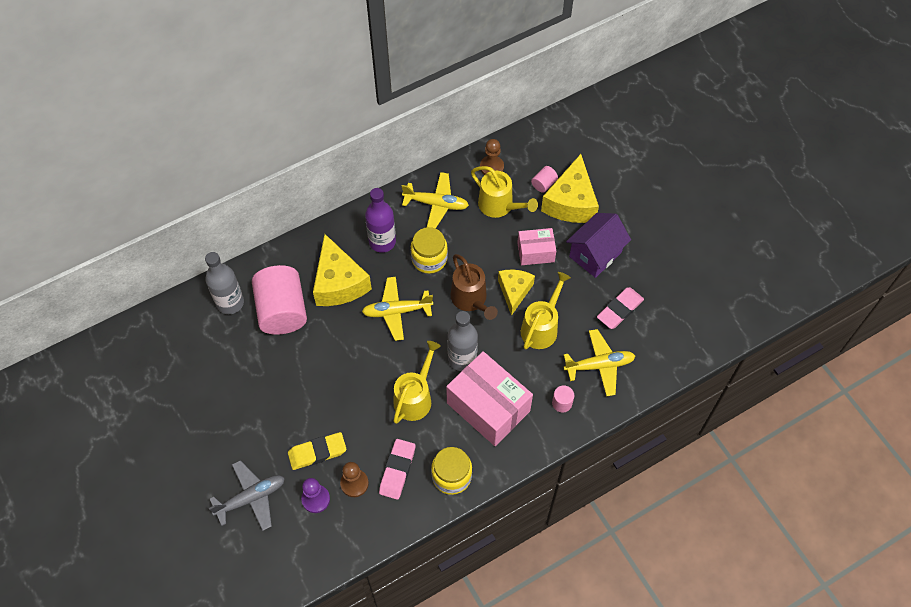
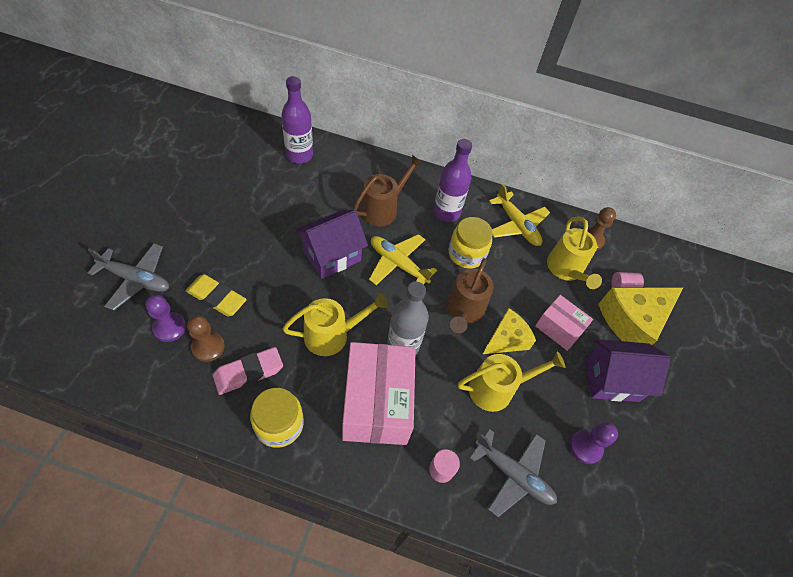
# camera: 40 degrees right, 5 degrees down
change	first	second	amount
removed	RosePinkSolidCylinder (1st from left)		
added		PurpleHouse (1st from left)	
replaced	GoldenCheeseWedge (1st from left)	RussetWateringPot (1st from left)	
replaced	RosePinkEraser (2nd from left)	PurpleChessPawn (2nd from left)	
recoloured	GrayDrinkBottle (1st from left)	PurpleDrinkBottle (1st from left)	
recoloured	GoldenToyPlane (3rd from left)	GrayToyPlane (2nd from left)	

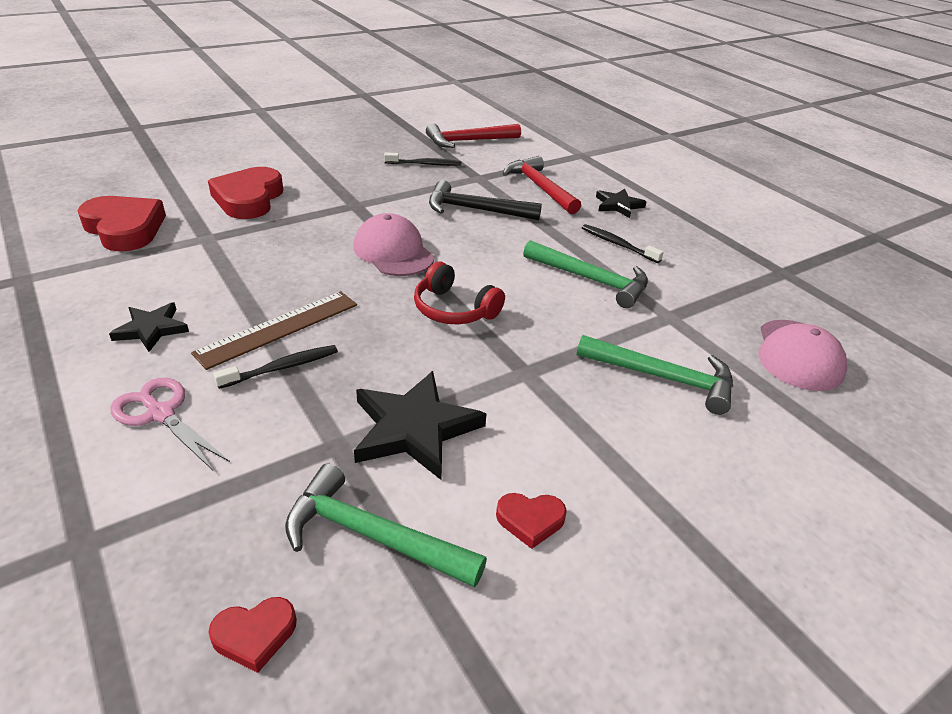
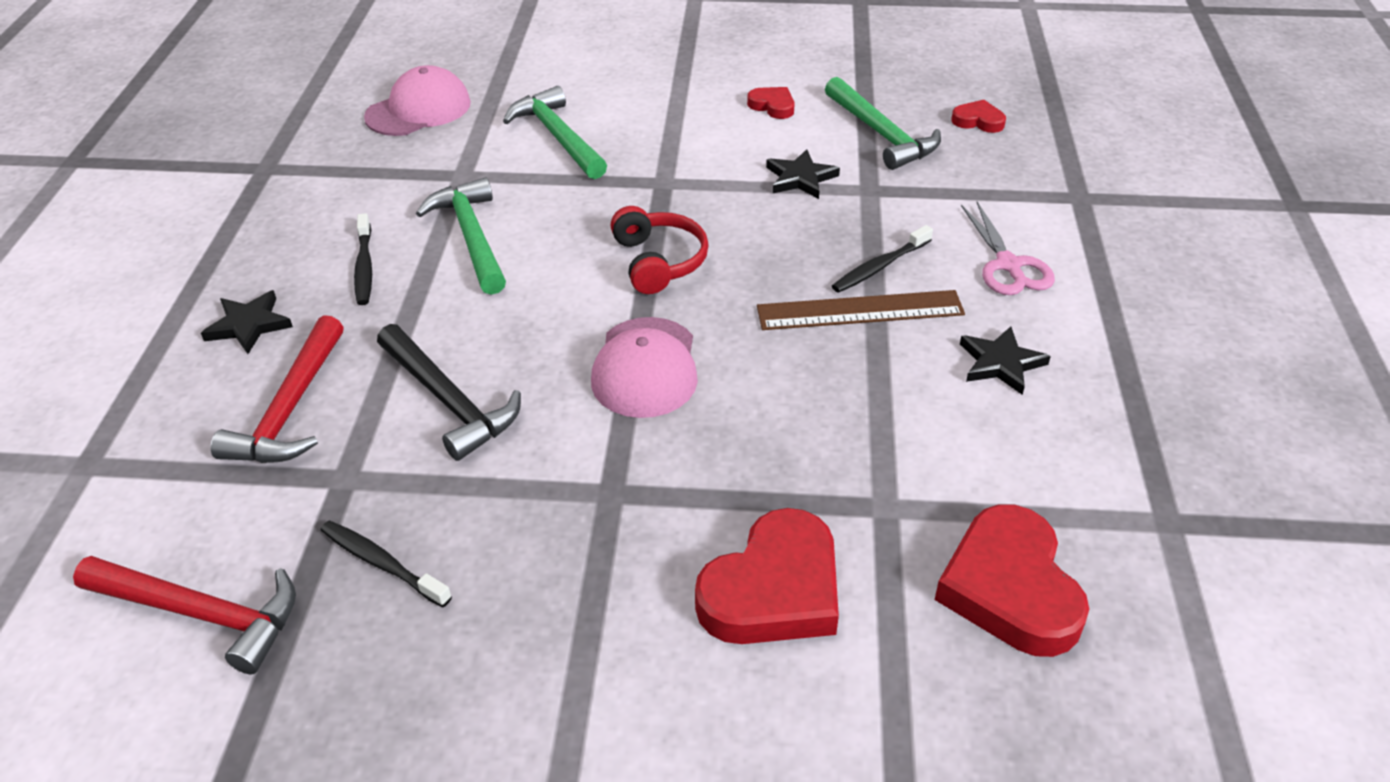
# camera: 140 degrees left, 5 degrees up
change	first	second	amount
turned	BlackDentalBrush (1st from left in the first image)	BlackDentalBrush (3rd from left)	45 degrees counterclockwise
resized	BlackStar (2nd from left)		x0.60

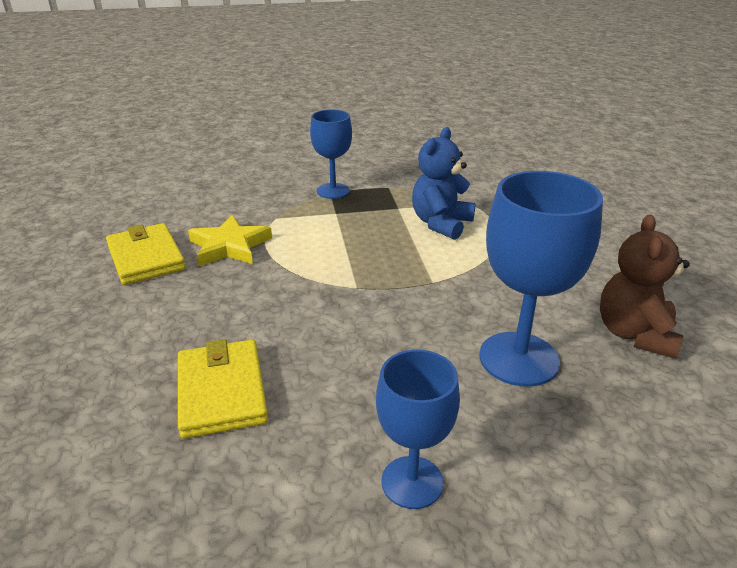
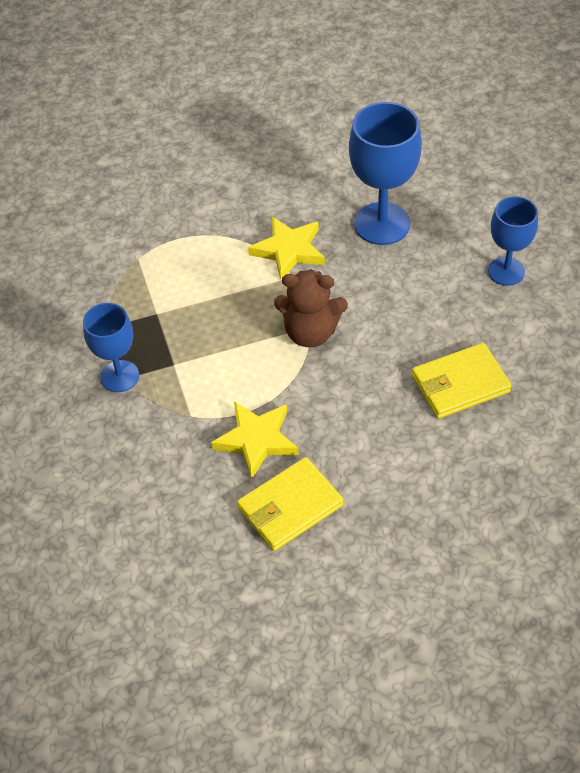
# camera: 95 degrees left, 20 degrees up
change	first	second	amount
removed	CobaltTeddyBear		
added		GoldenStar (2nd from left)	
moved	RussetTeddyBear		

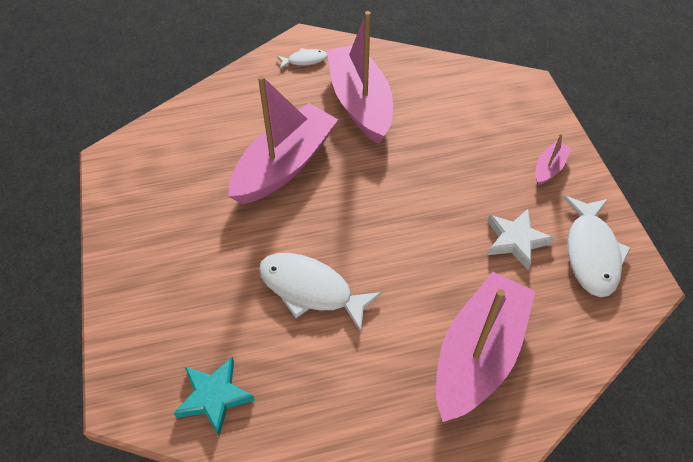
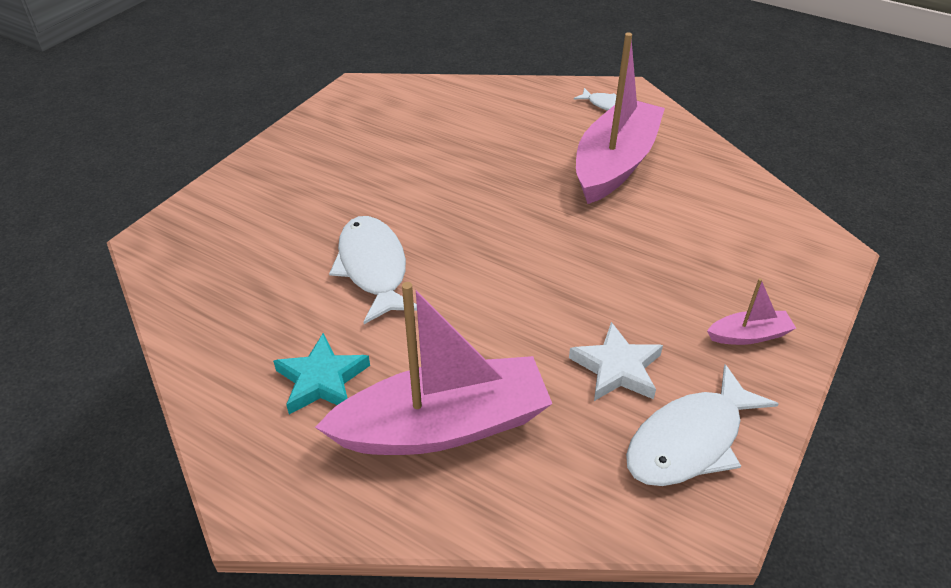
# camera: 45 degrees right, 10 degrees down
change	first	second	amount
removed	RosePinkBoat (1st from left)		
moved	TealStar		

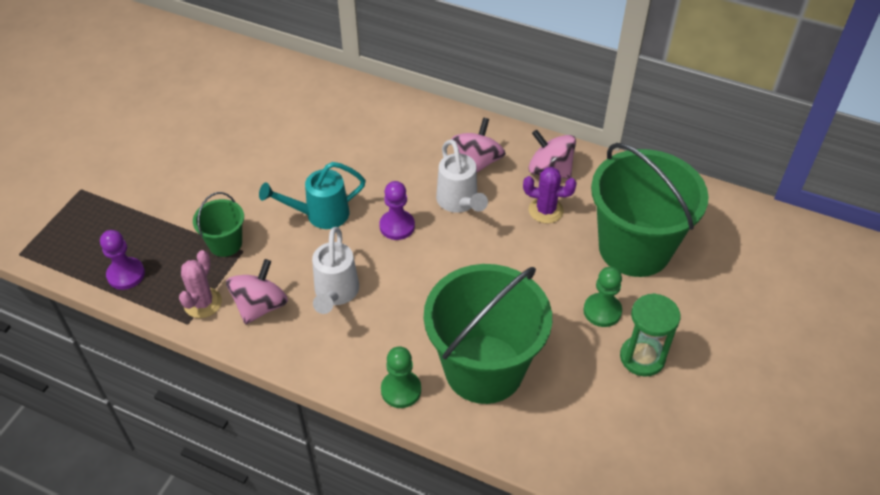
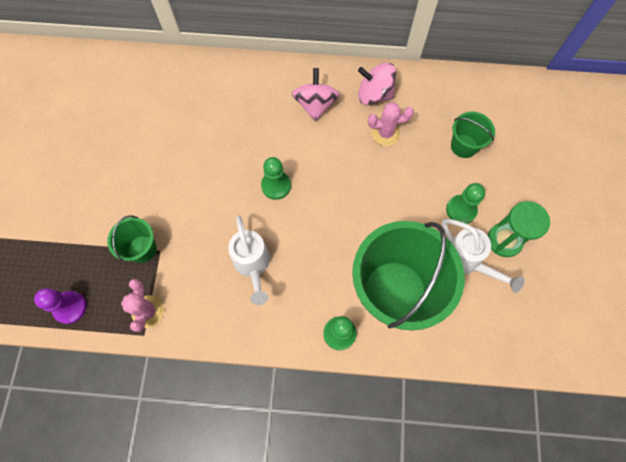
# camera: 20 degrees left, 20 degrees up
change	first	second	amount
removed	RosePinkWhirligig (1st from left)		
removed	TealWateringPot		
moved	PureWhiteWateringPot (2nd from left)		
recoloured	PurpleChessPawn (2nd from left)	GreenChessPawn (1st from left)	
recoloured	PurpleCactus	RosePinkCactus (2nd from left)	
resized	GreenSandBucket (3rd from left)		x0.46

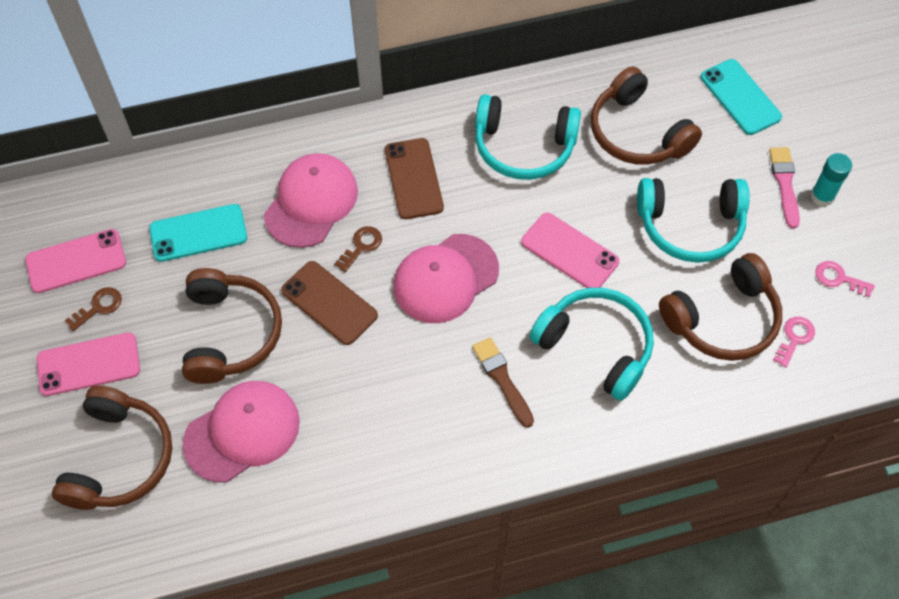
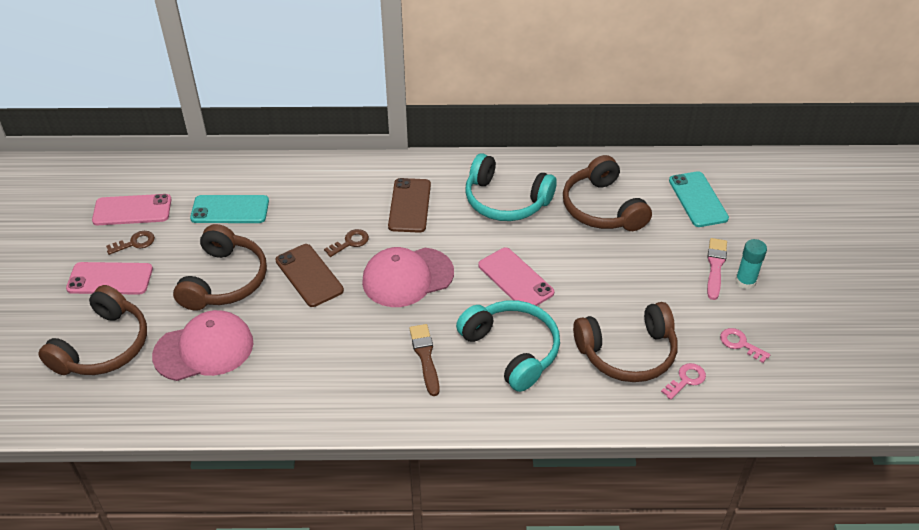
# camera: 15 degrees right, 15 degrees down
change	first	second	amount
removed	RosePinkCap (2nd from left)		
removed	TealOverEarHeadphones (3rd from left)		

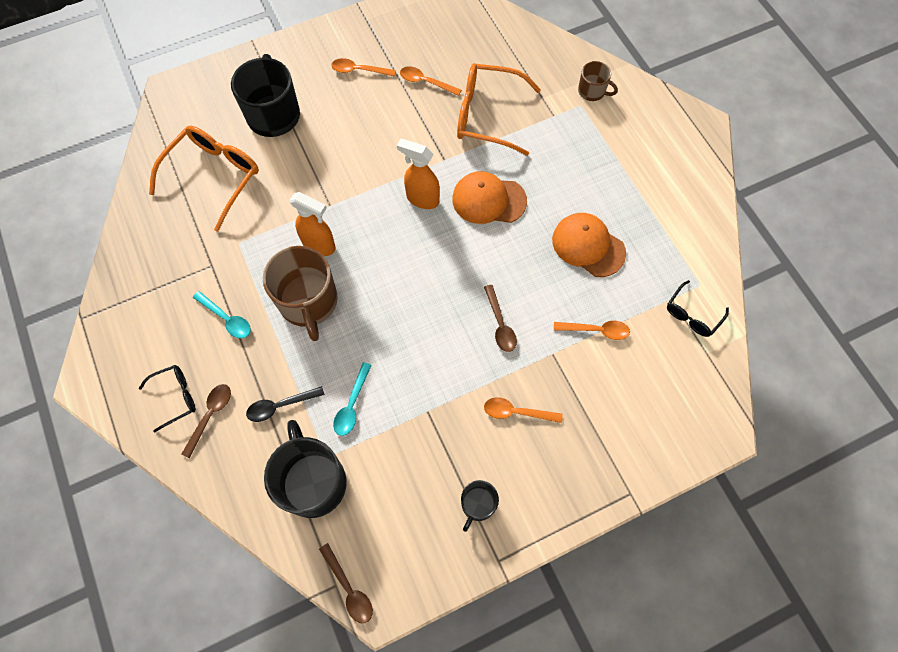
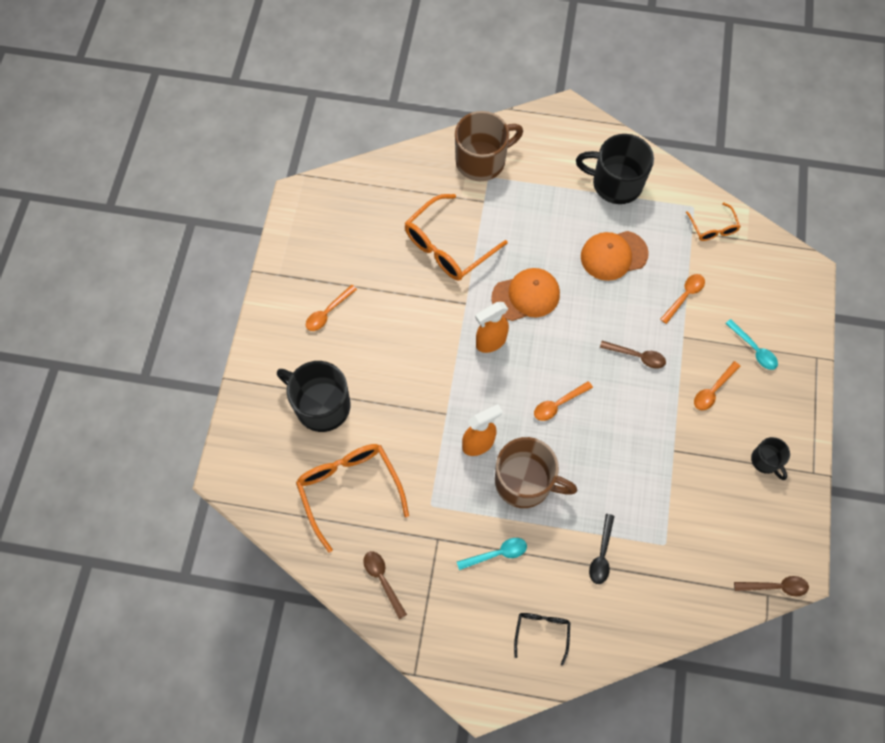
# camera: 55 degrees left, 0 degrees up
change	first	second	amount
moved	RussetSpoon (1st from left)		
moved	BlackMug (2nd from left)		
moved	TealSpoon (2nd from left)		
moved	BrightOrangeSpoon (2nd from left)		
recoloured	BlackEyeglasses (2nd from left)	BrightOrangeEyeglasses (3rd from left)	
turned	BrightOrangeCap (1st from left)		150 degrees counterclockwise
resized	RussetMug (2nd from left in the first image)	RussetMug (1st from left)	x1.93

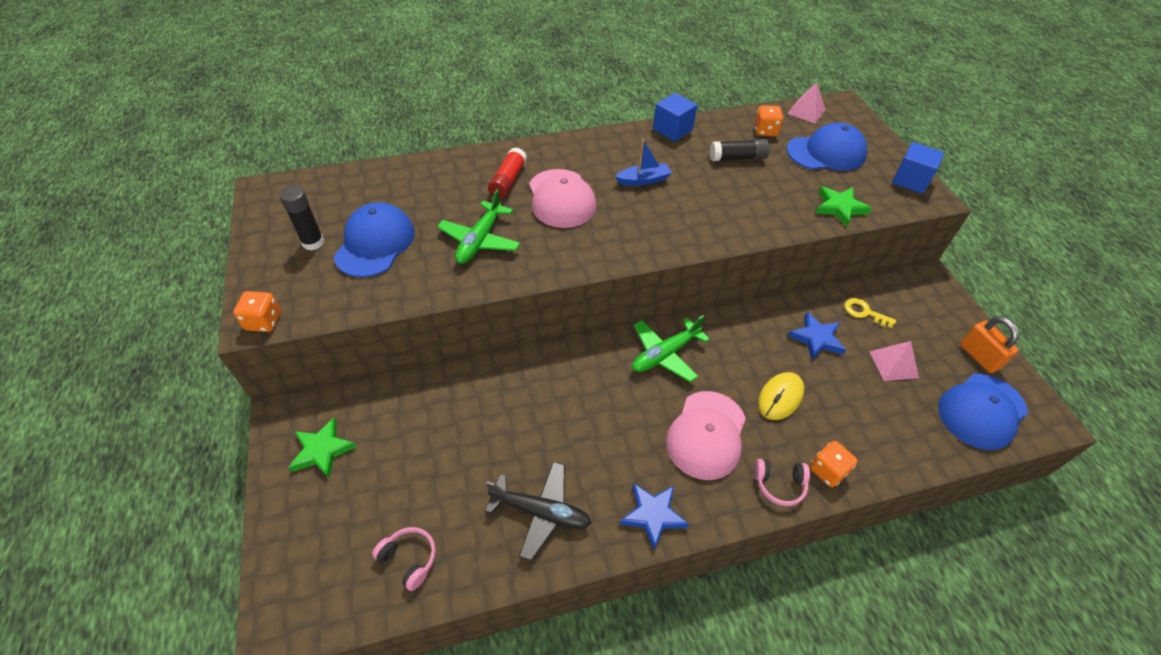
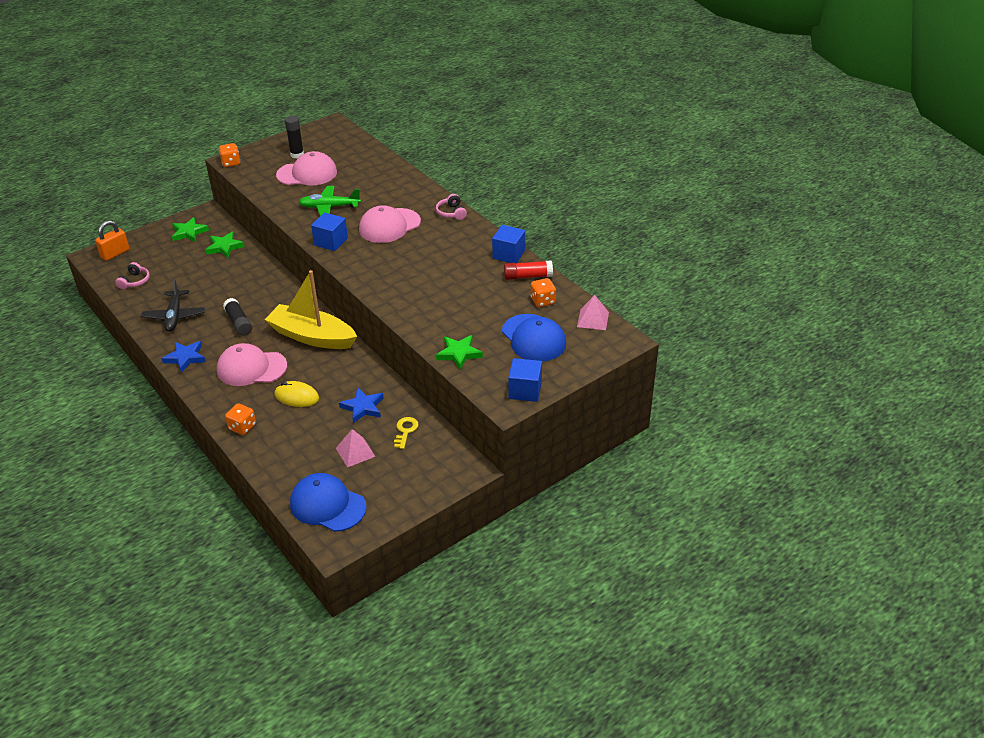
# camera: 70 degrees right, 10 degrees down
change	first	second	amount
removed	CobaltBoat		
added		GreenStar (2nd from left)	
added		CobaltCube (1st from left)	
moved	CrimsonGlueStick		
moved	BlackGlueStick (2nd from left in the first image)	BlackGlueStick (1st from left)	
moved	RosePinkOverEarHeadphones (2nd from left)		
moved	BrightOrangeLock		
replaced	GreenToyPlane (2nd from left)	GoldenBoat	
recoloured	CobaltCap (1st from left)	RosePinkCap (2nd from left)	

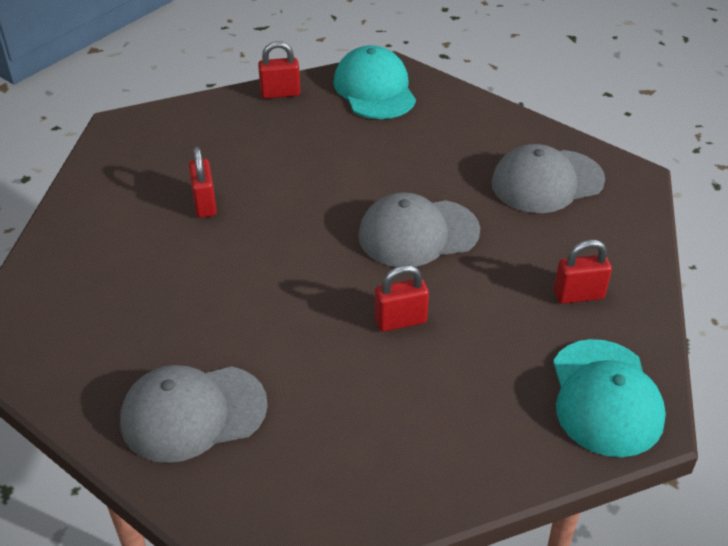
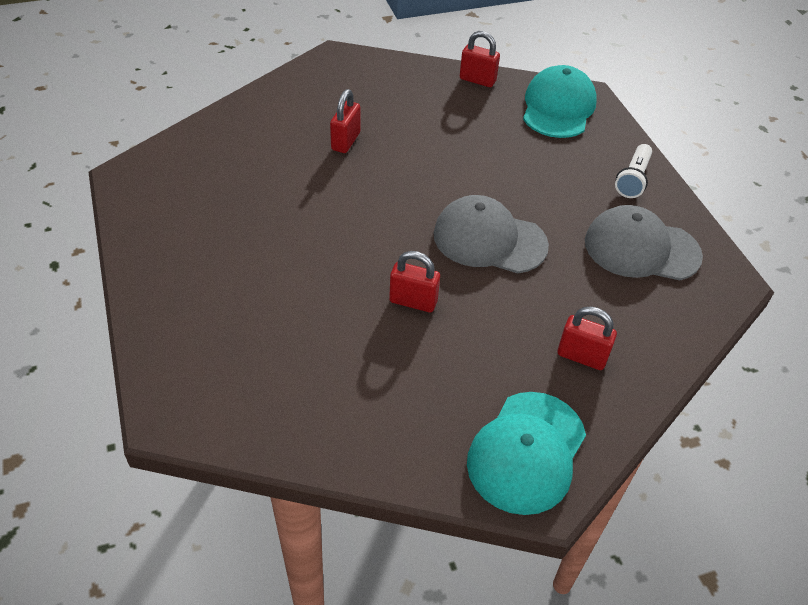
# camera: 30 degrees right, 5 degrees up
change	first	second	amount
removed	GrayCap (1st from left)		
added		PureWhiteFlashlight	

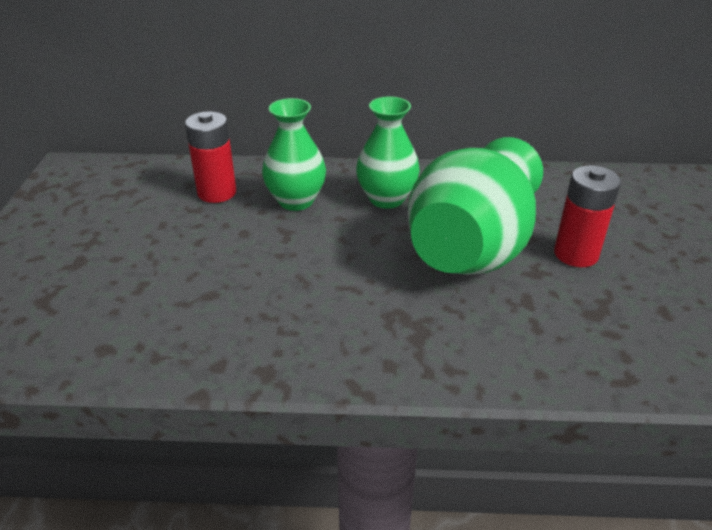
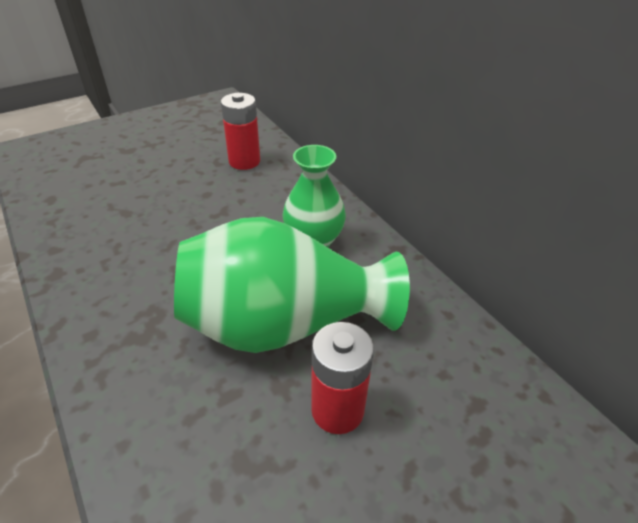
# camera: 55 degrees right, 5 degrees up
change	first	second	amount
removed	GreenFlowerVase (1st from left)		

